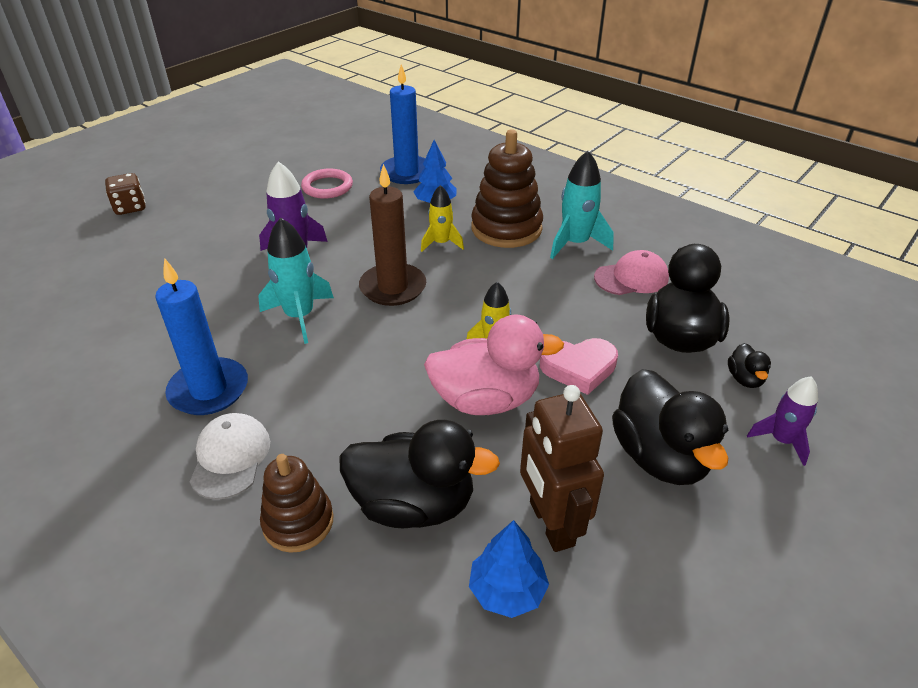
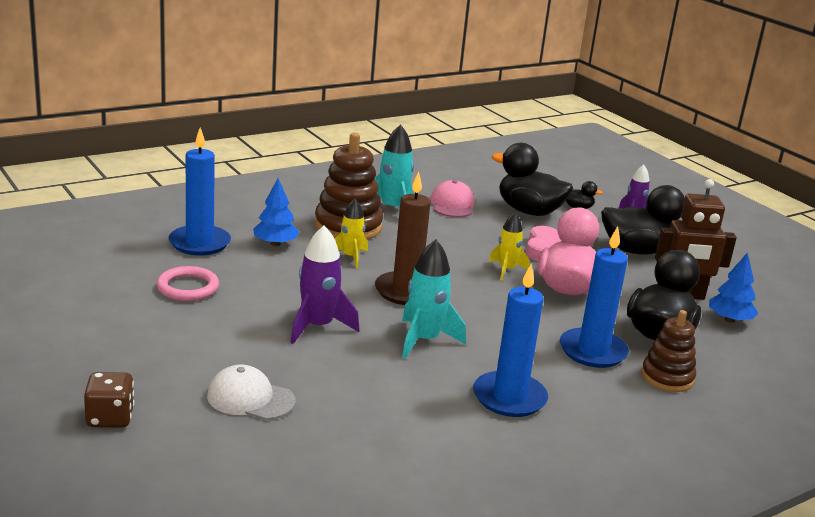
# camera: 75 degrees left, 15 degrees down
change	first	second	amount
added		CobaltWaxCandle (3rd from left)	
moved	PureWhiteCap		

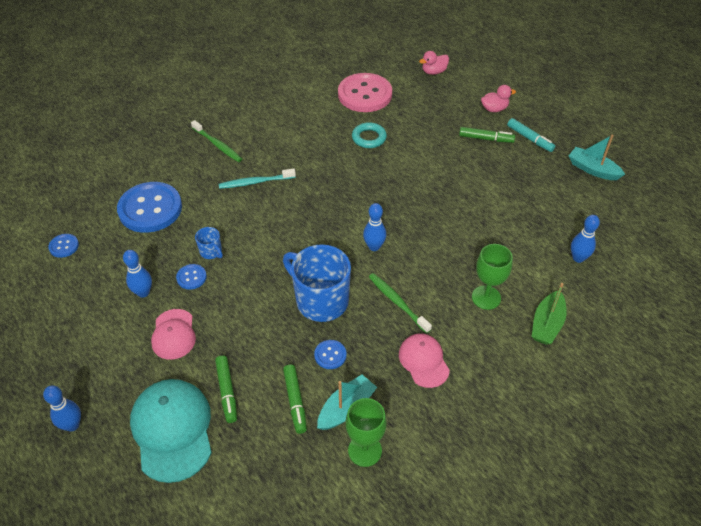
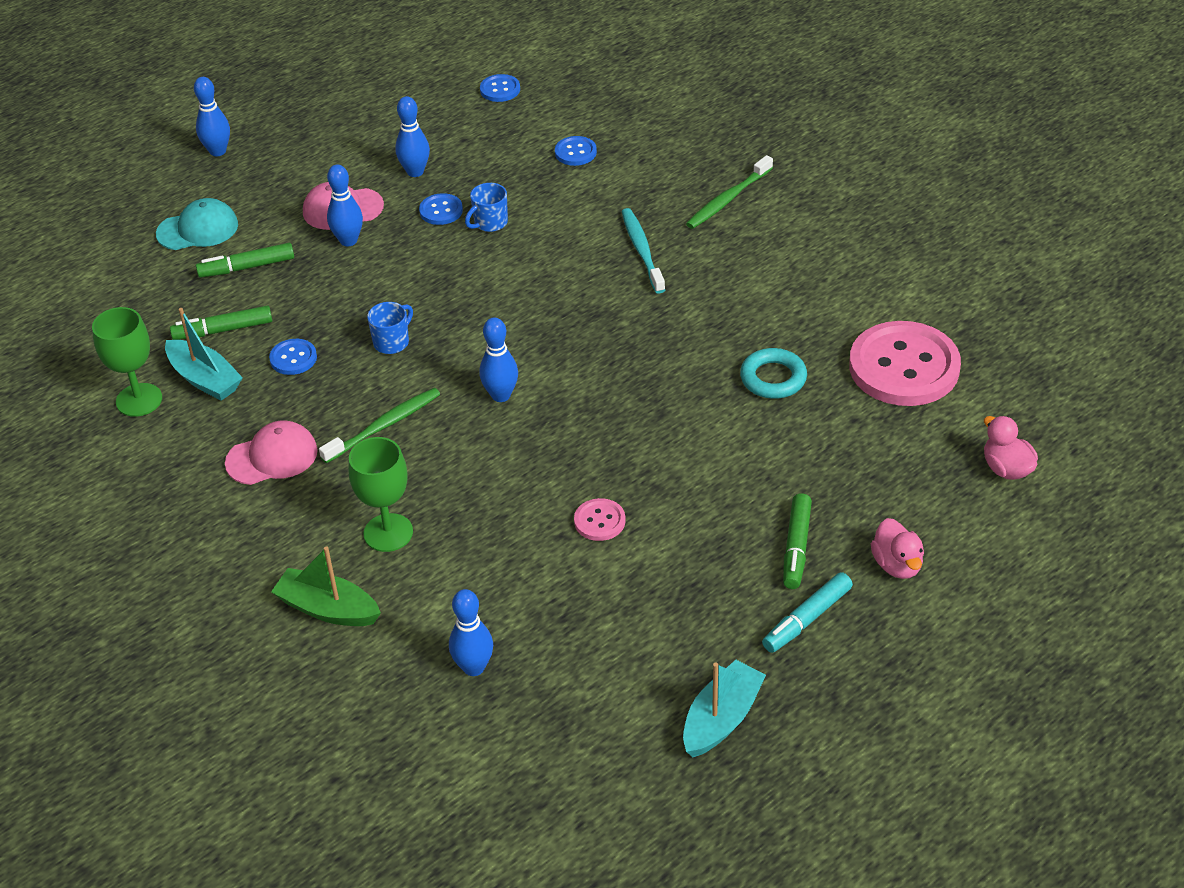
# camera: 90 degrees right, 5 degrees down
change	first	second	amount
added		CobaltBowlingPin (2nd from left)	
added		RosePinkShirtButton (1st from left)	
resized	CobaltShirtButton (2nd from left in the first image)	CobaltShirtButton (4th from left)	x0.44
resized	TealCap		x0.60
resized	CobaltMug (2nd from left in the first image)	CobaltMug (1st from left)	x0.45

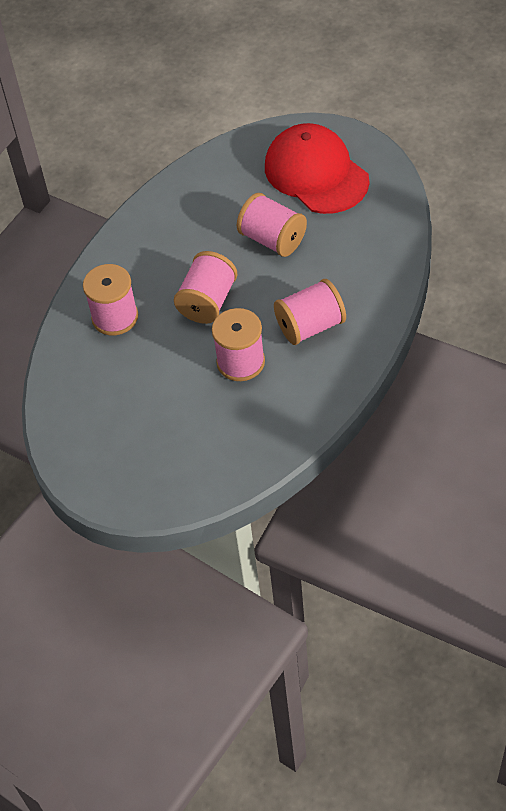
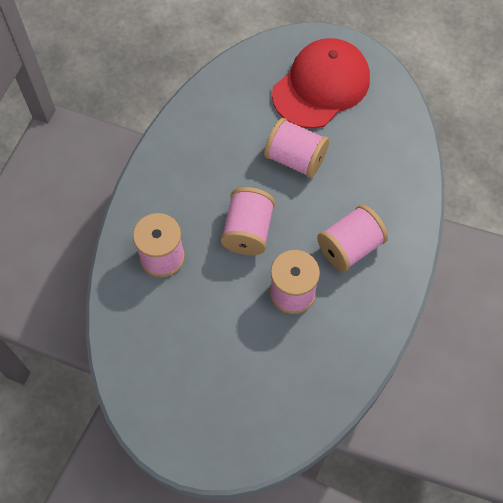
# camera: 15 degrees left, 10 degrees up
change	first	second	amount
turned	CrimsonCap		90 degrees clockwise

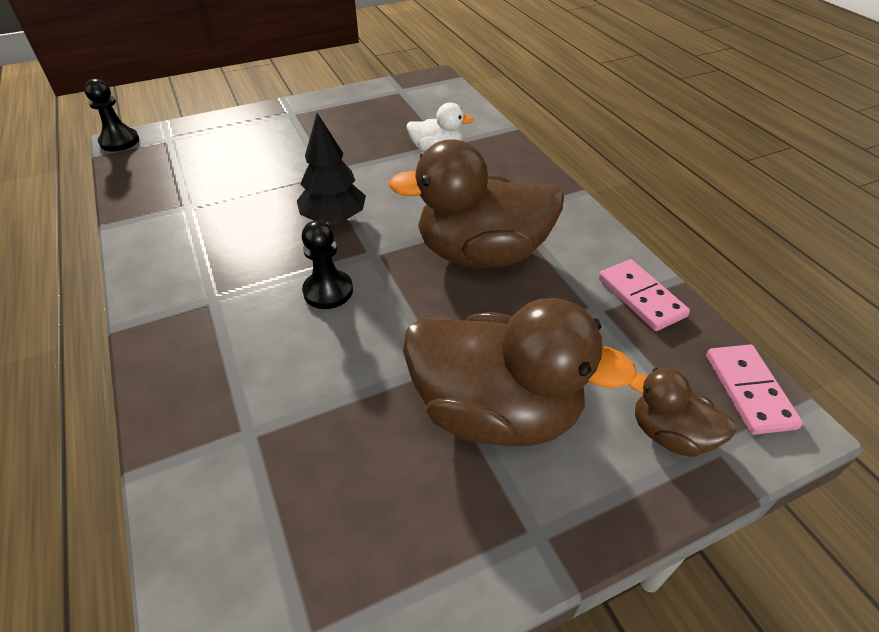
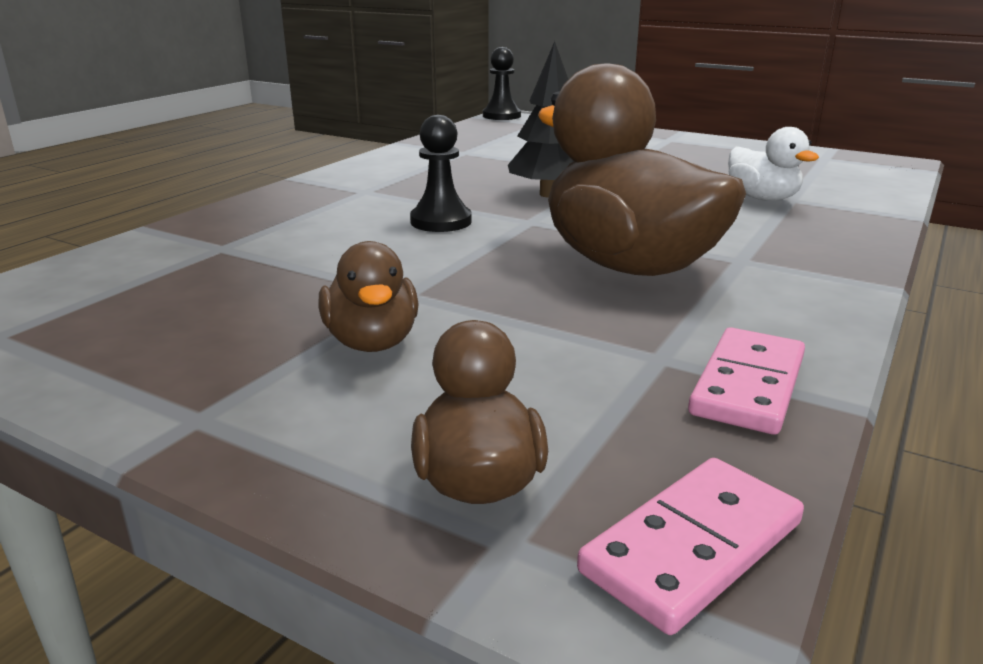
# camera: 55 degrees right, 20 degrees down
change	first	second	amount
resized	RussetToyDuck (2nd from left in the first image)	RussetToyDuck (1st from left)	x0.50

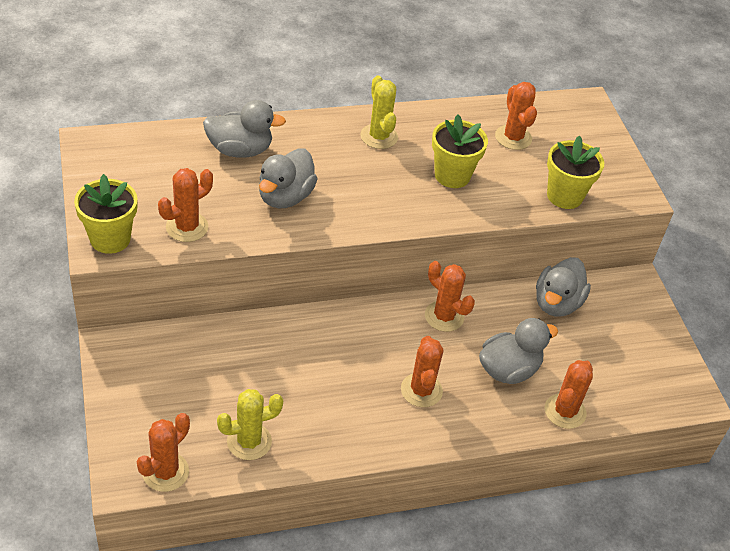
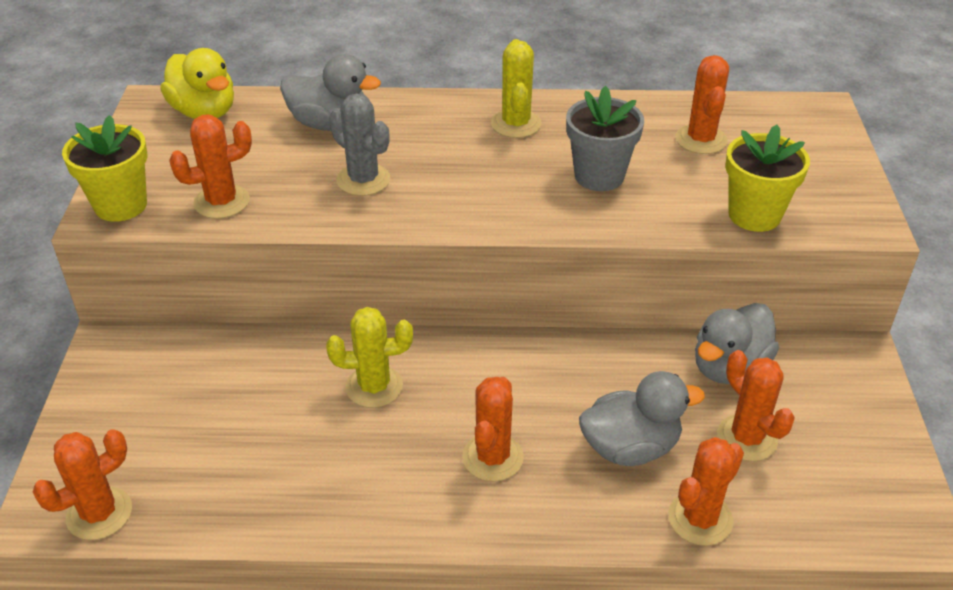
# camera: 20 degrees right, 5 degrees down
change	first	second	amount
added		GoldenToyDuck	
moved	GoldenCactus (1st from left)		
moved	BrightOrangeCactus (4th from left in the first image)	BrightOrangeCactus (6th from left)	
replaced	GrayToyDuck (2nd from left)	GrayCactus	
recoloured	GoldenFlowerPot (2nd from left)	GrayFlowerPot	

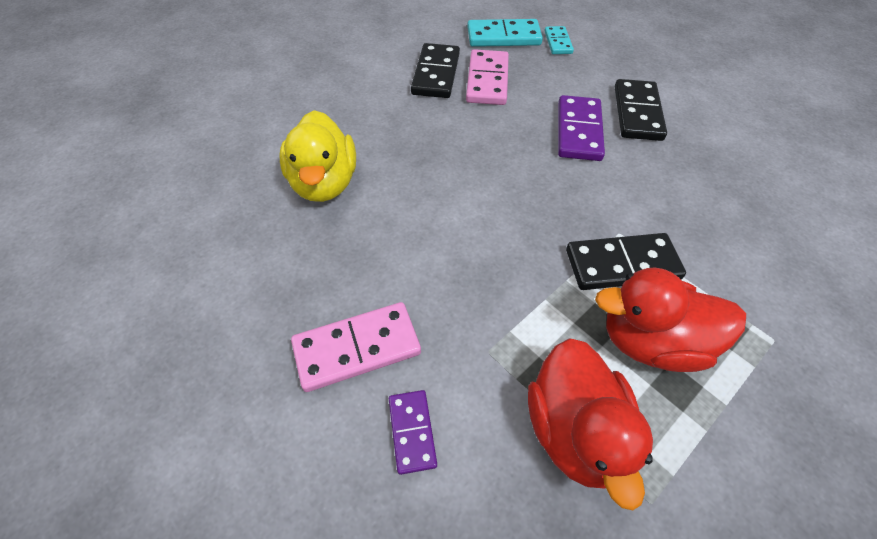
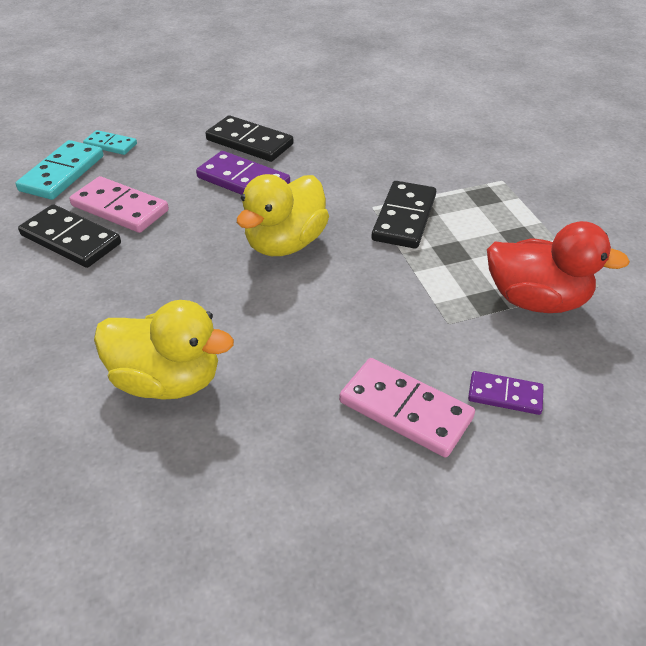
# camera: 65 degrees left, 10 degrees down
change	first	second	amount
removed	CrimsonToyDuck (2nd from left)		
added		GoldenToyDuck (2nd from left)	
turned	RosePinkDominoTile (1st from left in the first image)	RosePinkDominoTile (2nd from left)	60 degrees counterclockwise

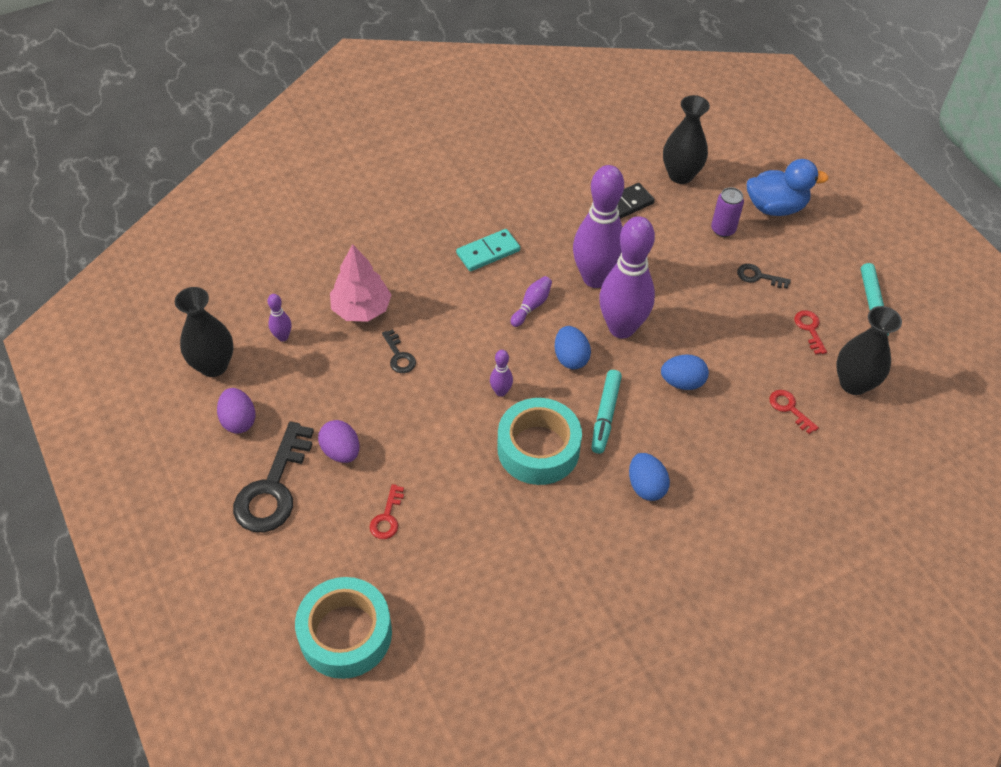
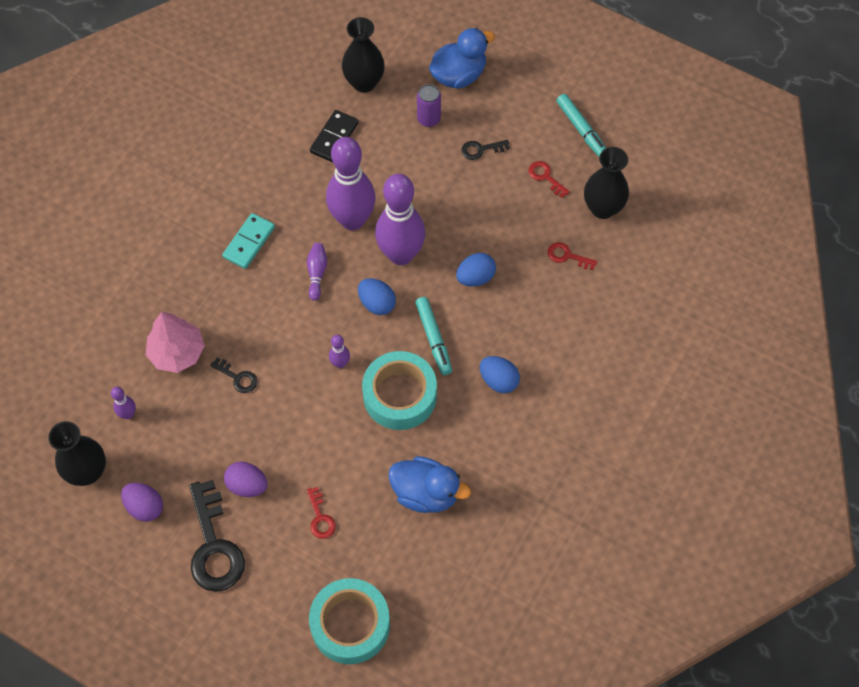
# camera: 30 degrees left, 10 degrees up
change	first	second	amount
added		CobaltToyDuck (1st from left)	

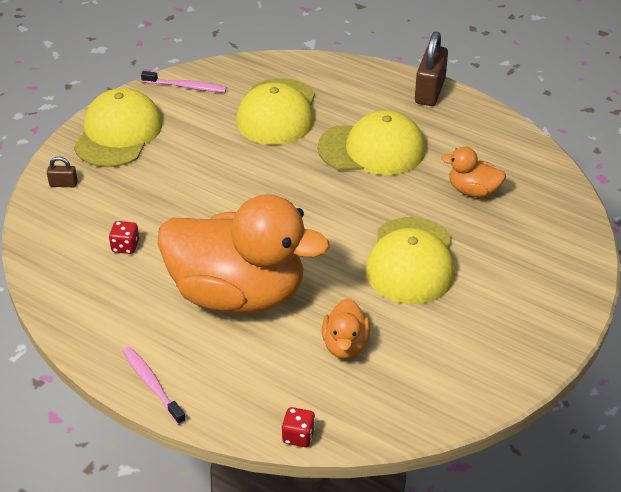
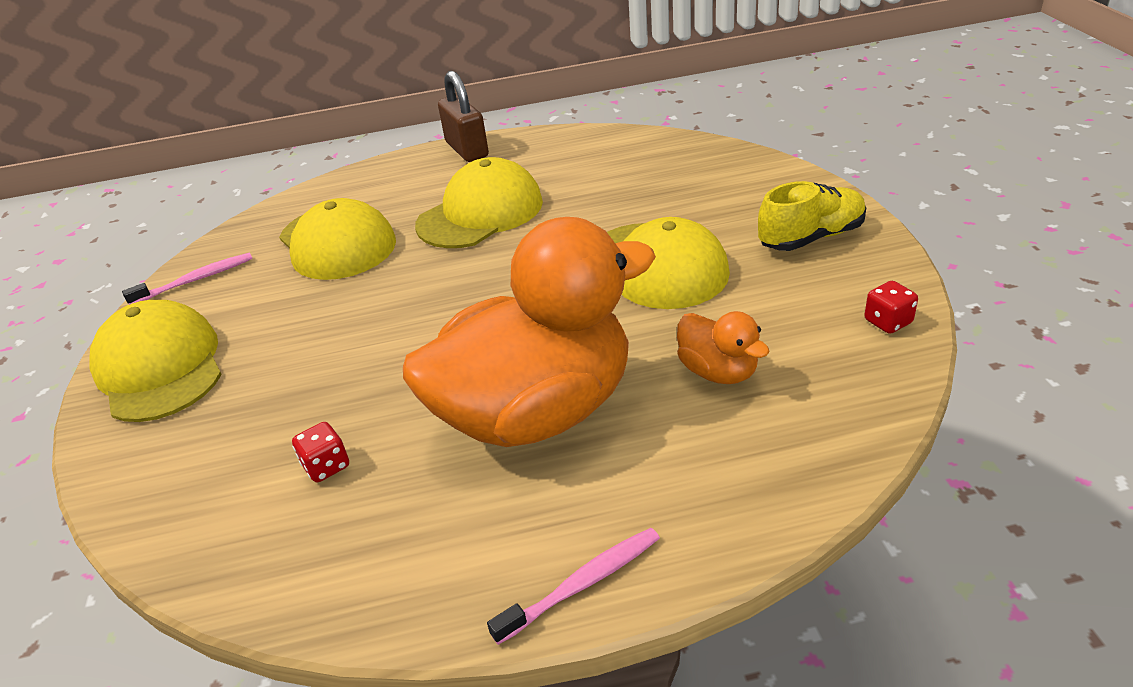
# camera: 40 degrees left, 5 degrees down
change	first	second	amount
removed	RussetLock (1st from left)		
removed	BrightOrangeToyDuck (3rd from left)		
added		GoldenShoe	
moved	CrimsonDice (2nd from left)		
turned	RosePinkDentalBrush (1st from left in the first image)	RosePinkDentalBrush (2nd from left)	135 degrees clockwise

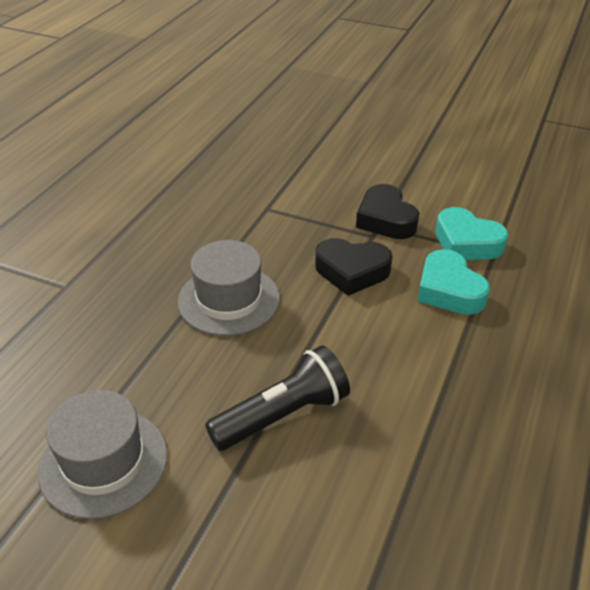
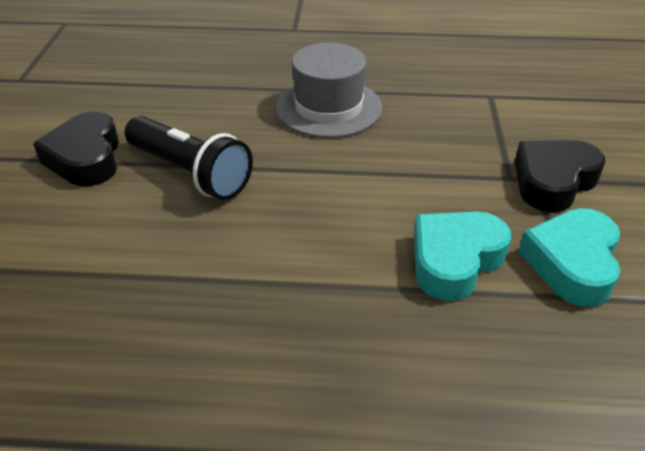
# camera: 70 degrees right, 0 degrees up
change	first	second	amount
removed	GrayTallHat (1st from left)		
moved	BlackHeartShape (1st from left)		

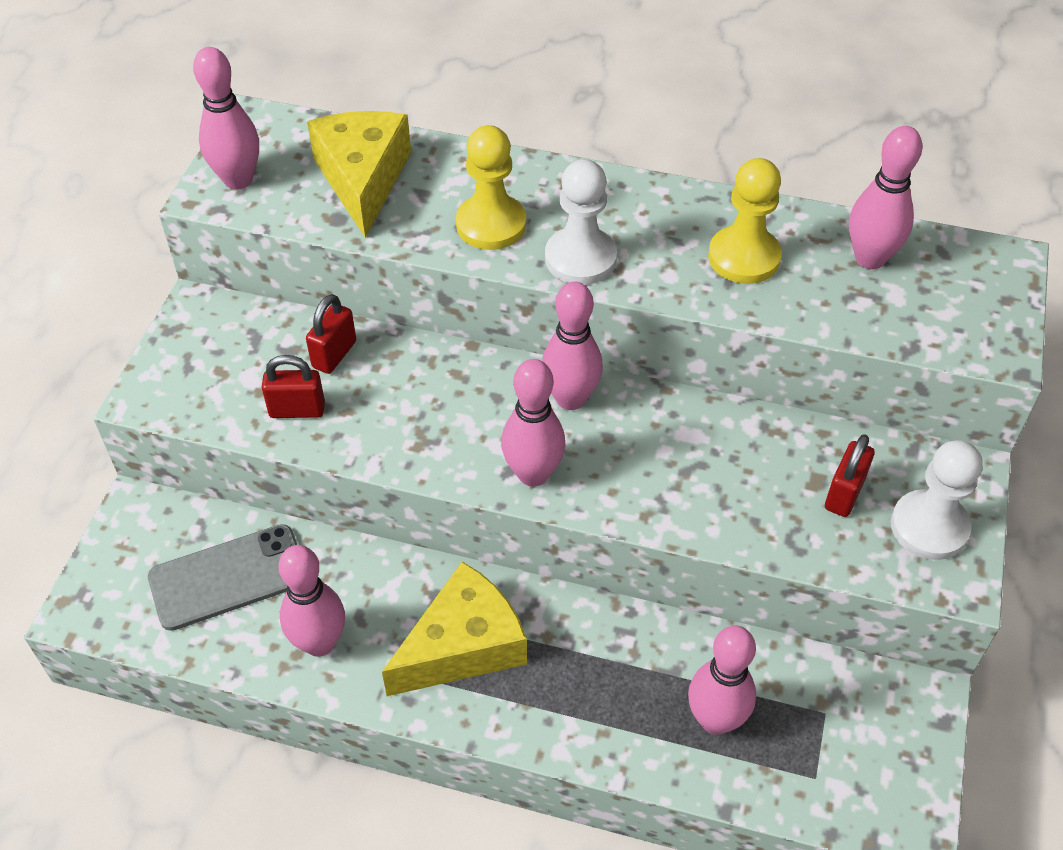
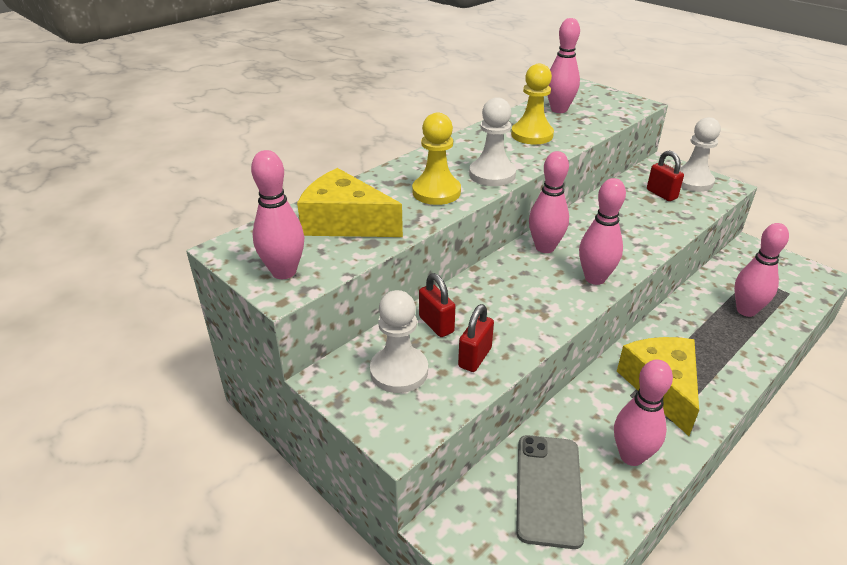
# camera: 60 degrees left, 15 degrees down
change	first	second	amount
added		PureWhiteChessPawn (1st from left)	

